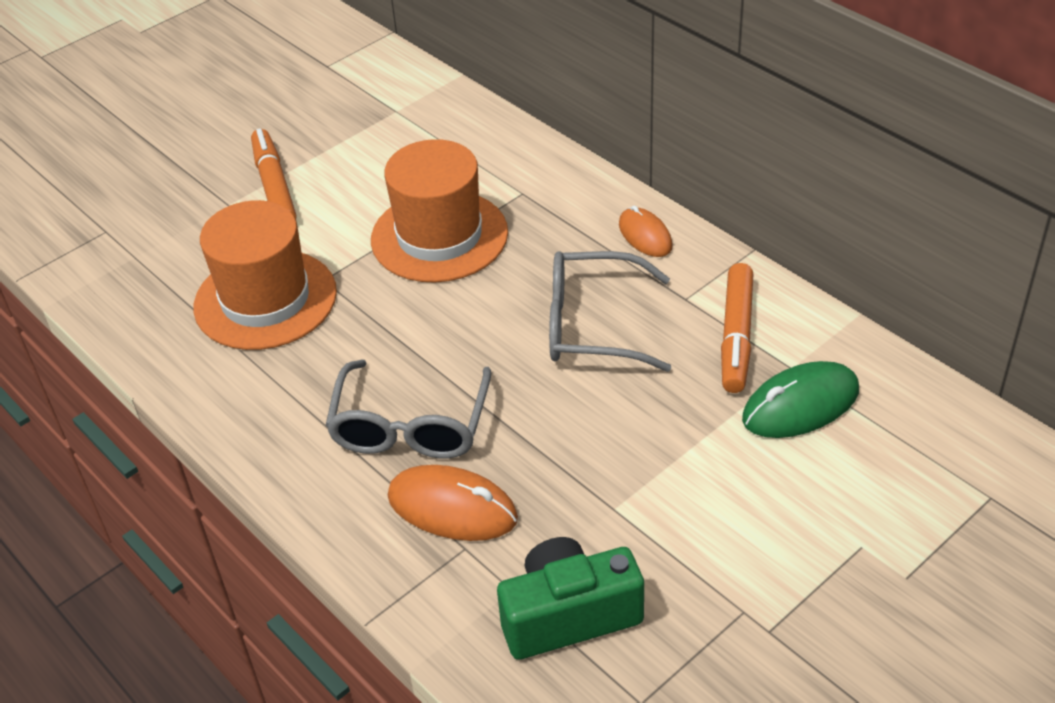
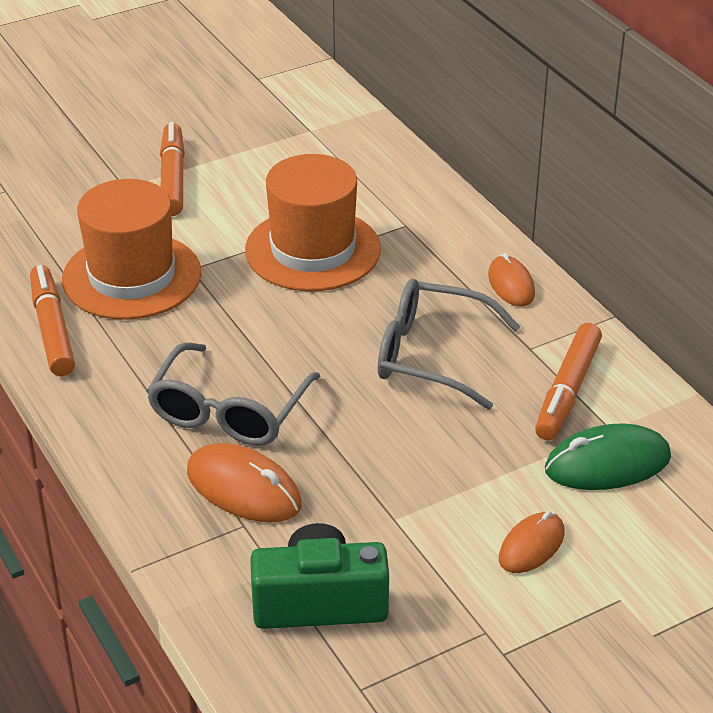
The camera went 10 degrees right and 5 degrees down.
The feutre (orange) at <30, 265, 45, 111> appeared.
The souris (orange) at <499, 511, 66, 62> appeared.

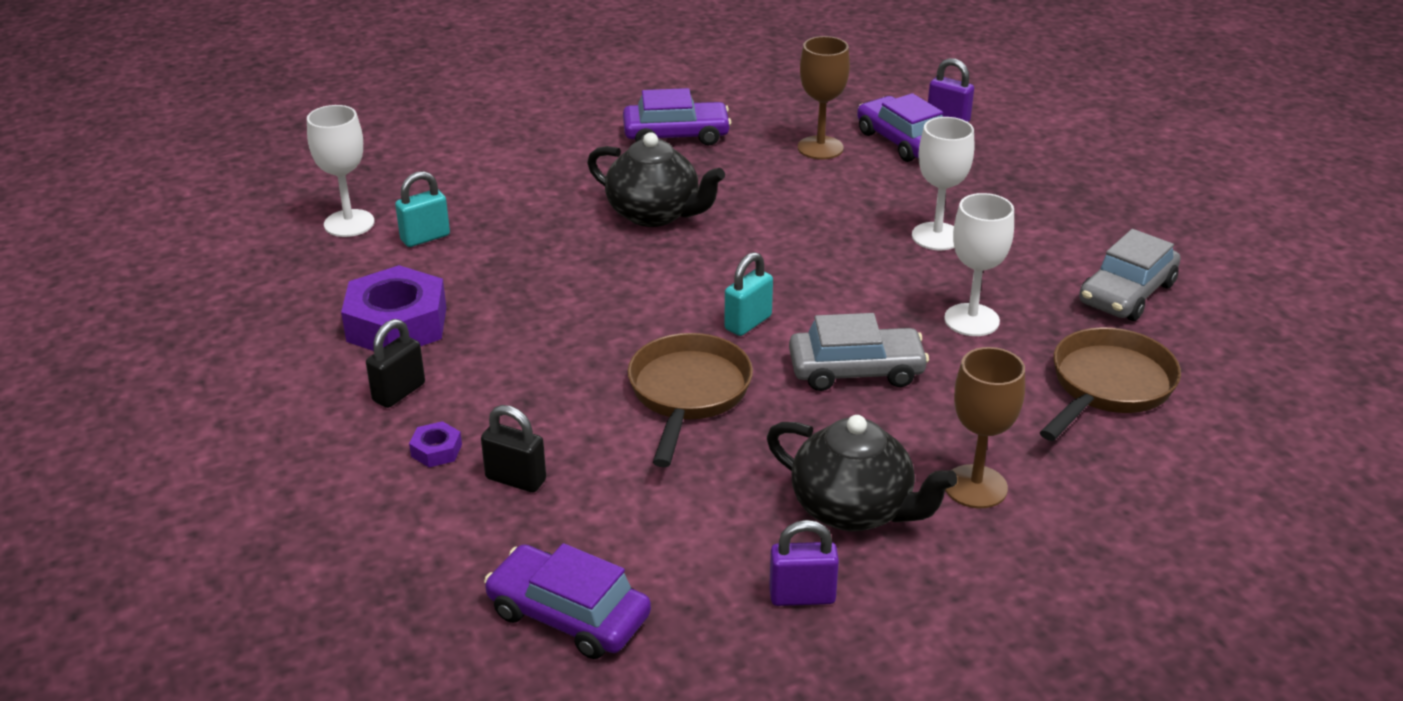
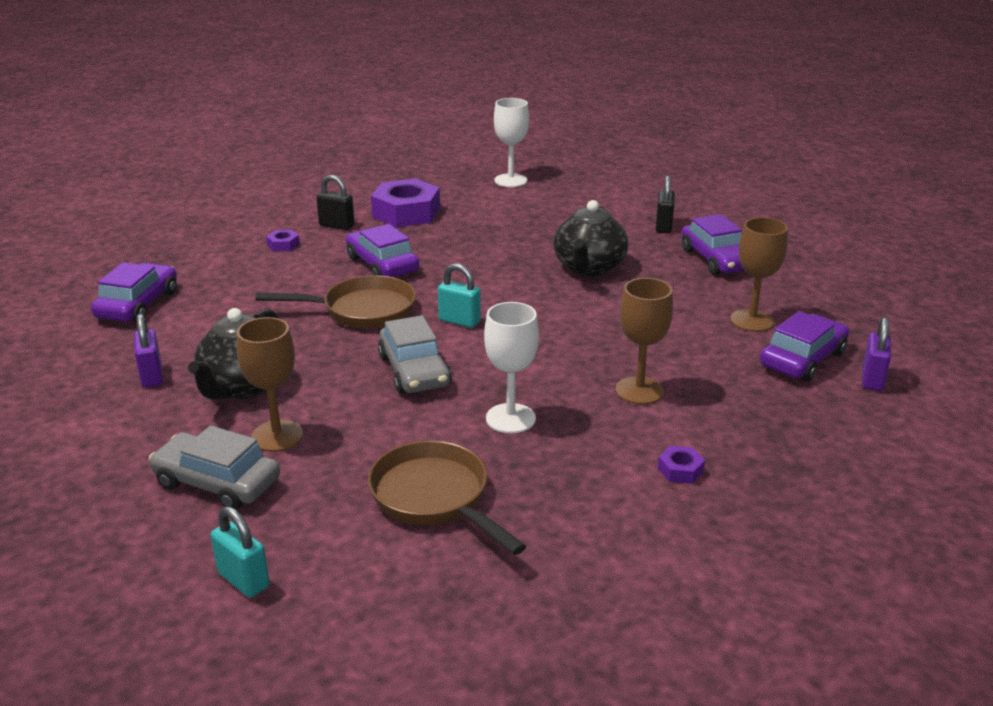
The camera went 75 degrees right and 5 degrees down.
The voiture (violet) at <346, 224, 73, 53> appeared.
The écrou (violet) at <658, 446, 47, 38> appeared.
The cadenas (turquoise) moved from <395, 171, 55, 76> to <211, 506, 59, 92>.
The cadenas (noir) moved from <481, 405, 65, 88> to <656, 175, 19, 58>.
The voiture (gris) moved from <1079, 229, 102, 92> to <149, 425, 131, 84>.
The verre à pied (blanc) at <912, 117, 62, 133> became the verre à pied (marron) at <616, 278, 57, 127>.
The poêle (marron) at <1039, 327, 142, 114> turned 150 degrees counterclockwise.

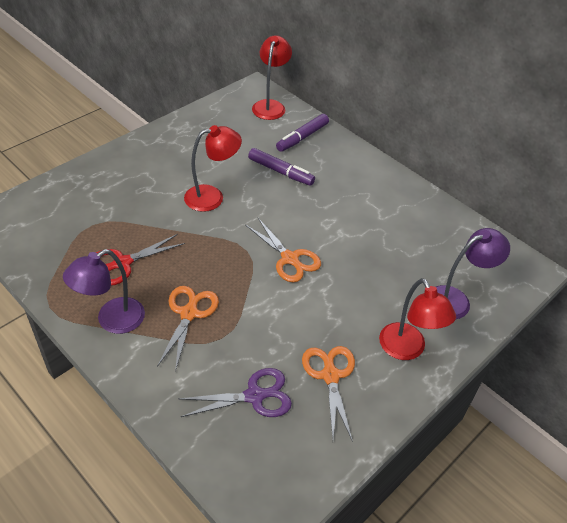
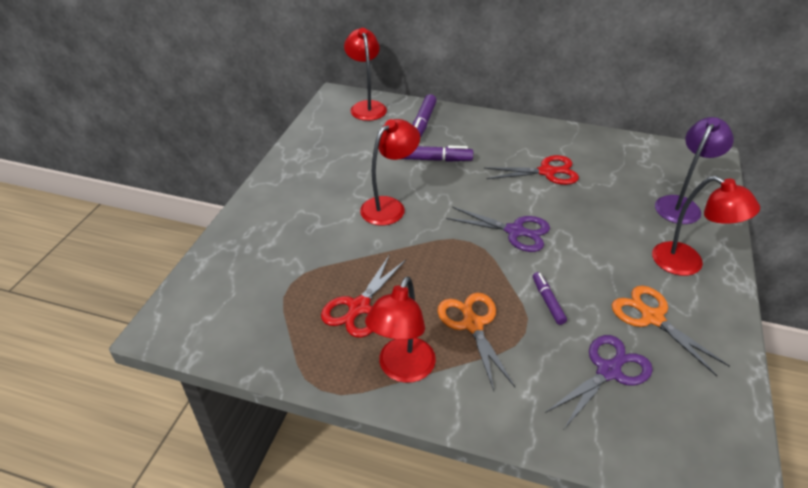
The camera went 25 degrees left and 5 degrees down.
The ciseaux (rouge) at <484, 155, 95, 30> appeared.
The feutre (violet) at <533, 272, 34, 53> appeared.
The lampe (violet) at <63, 249, 82, 85> became the lampe (rouge) at <365, 276, 71, 107>.
The ciseaux (orange) at <246, 218, 75, 64> became the ciseaux (violet) at <446, 207, 104, 45>.

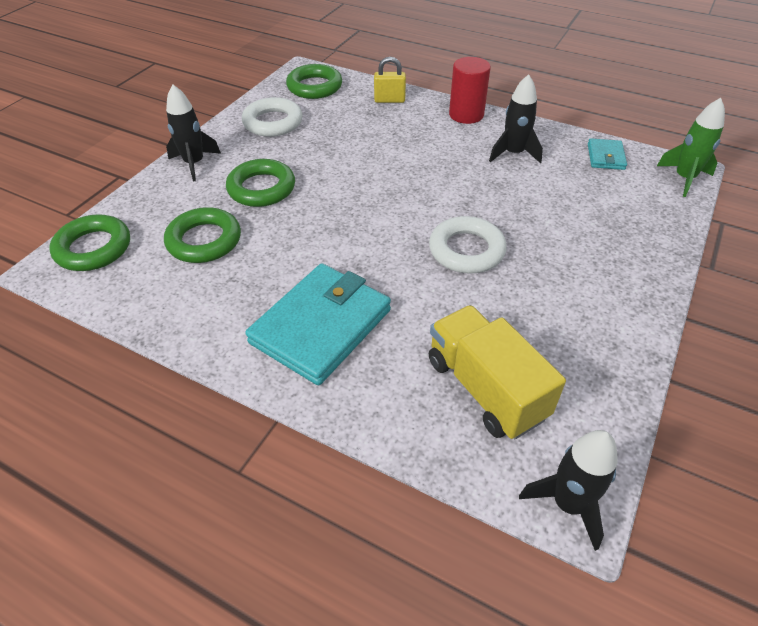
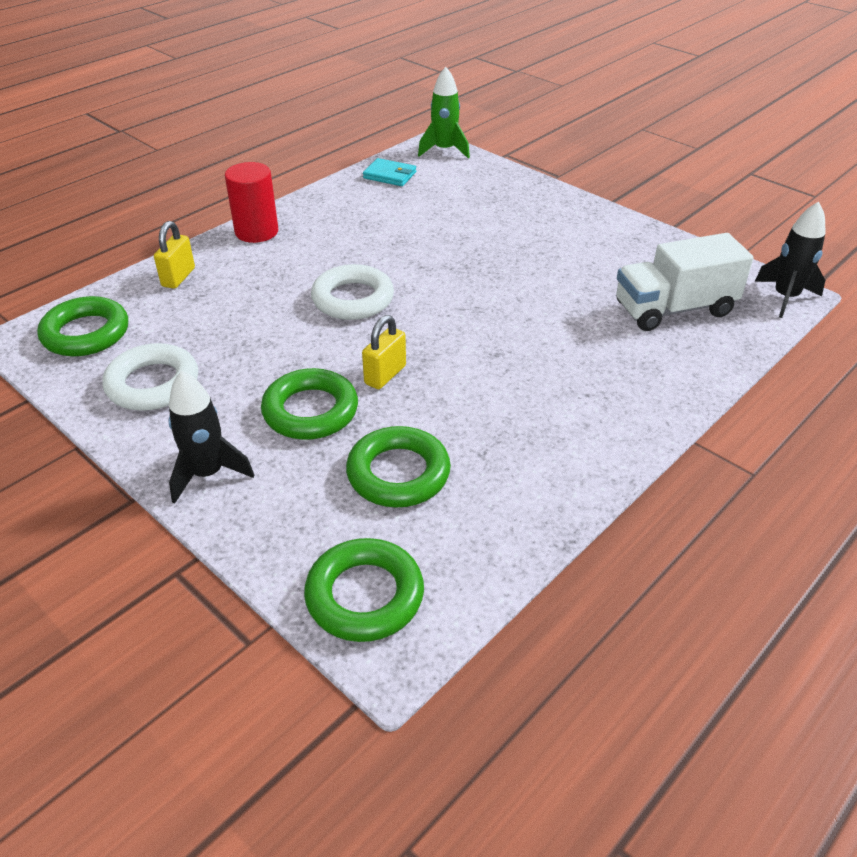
The camera went 75 degrees left and 5 degrees down.
The portefeuille (turquoise) at <245, 263, 146, 122> disappeared.
The fusée (noir) at <489, 74, 54, 90> disappeared.
The cadenas (jaune) at <362, 315, 44, 74> appeared.
The anneau (blanc) moved from <429, 216, 78, 57> to <311, 264, 83, 56>.
The camion (jaune) at <429, 305, 137, 134> became the camion (blanc) at <616, 233, 138, 98>.

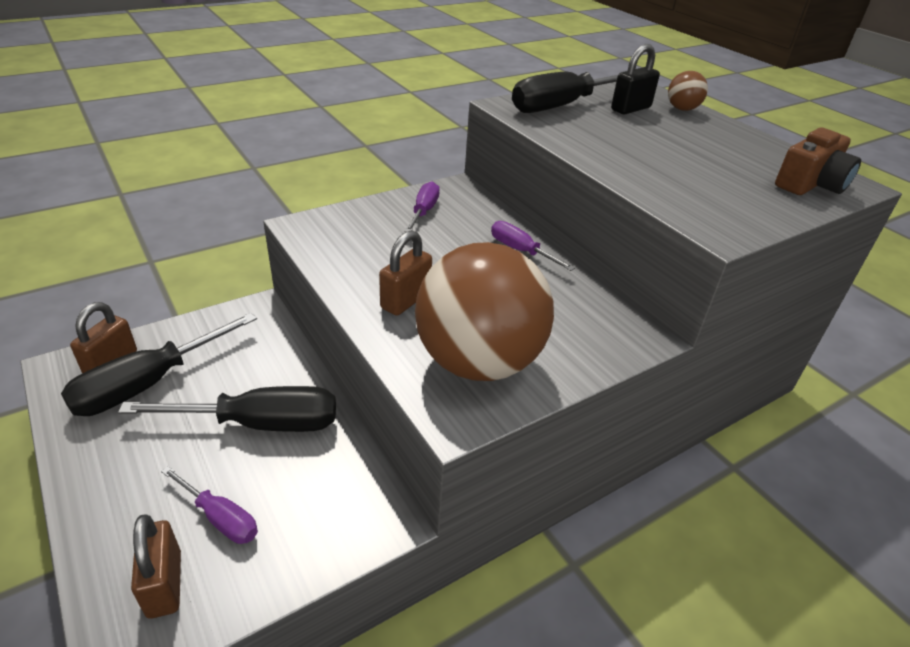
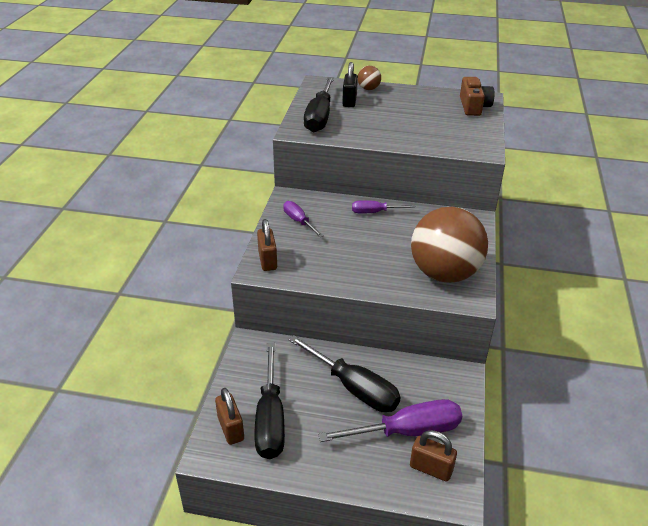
The camera went 45 degrees left and 0 degrees up.
The cadenas (marron) moved from <379, 231, 53, 85> to <257, 219, 20, 52>.
The tournevis (noir) at <118, 386, 218, 46> turned 90 degrees clockwise.
The tournevis (violet) at <161, 466, 97, 78> changed to 1.81 times the size.

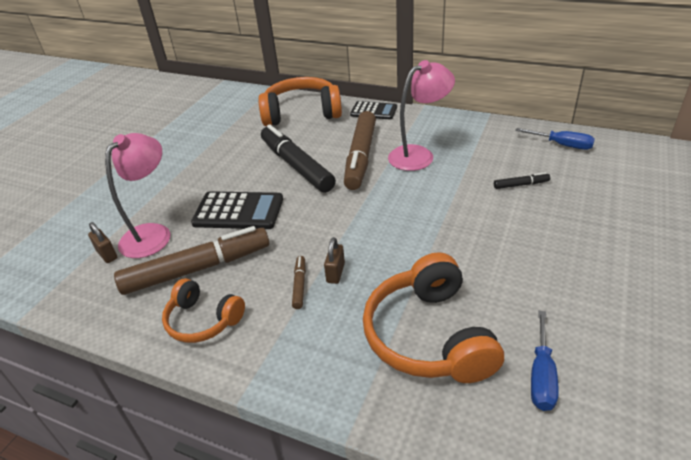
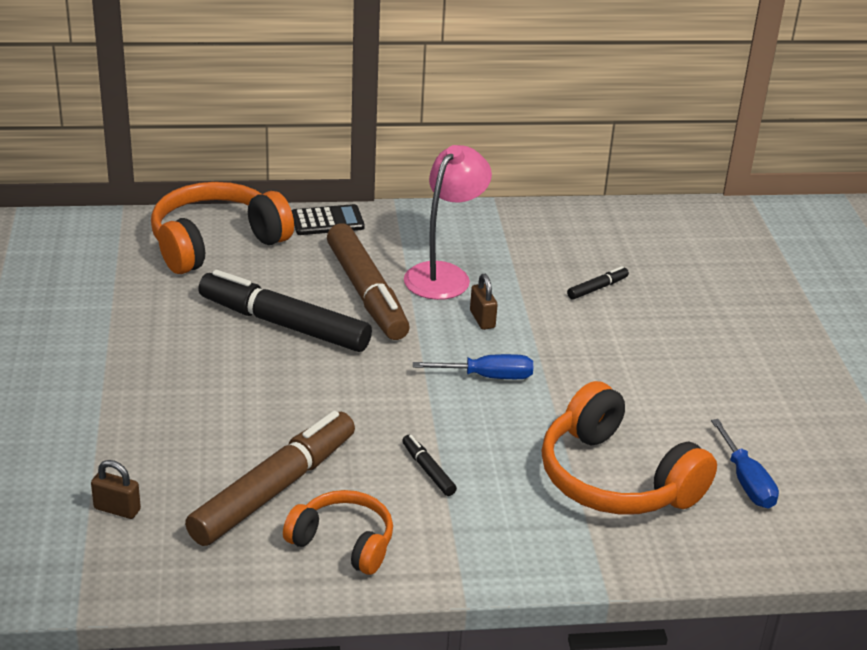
The camera went 35 degrees left and 5 degrees down.
The lampe (rose) at <105, 133, 65, 125> disappeared.
The calculatrice (noir) at <191, 191, 92, 38> disappeared.
The cadenas (marron) moved from <324, 237, 21, 47> to <470, 274, 28, 56>.
The tournevis (bleu) moved from <515, 128, 80, 22> to <413, 354, 120, 25>.
The feutre (marron) at <292, 256, 14, 53> became the feutre (noir) at <402, 435, 55, 61>.
The casque audio (orange) at <162, 278, 83, 65> turned 150 degrees counterclockwise.

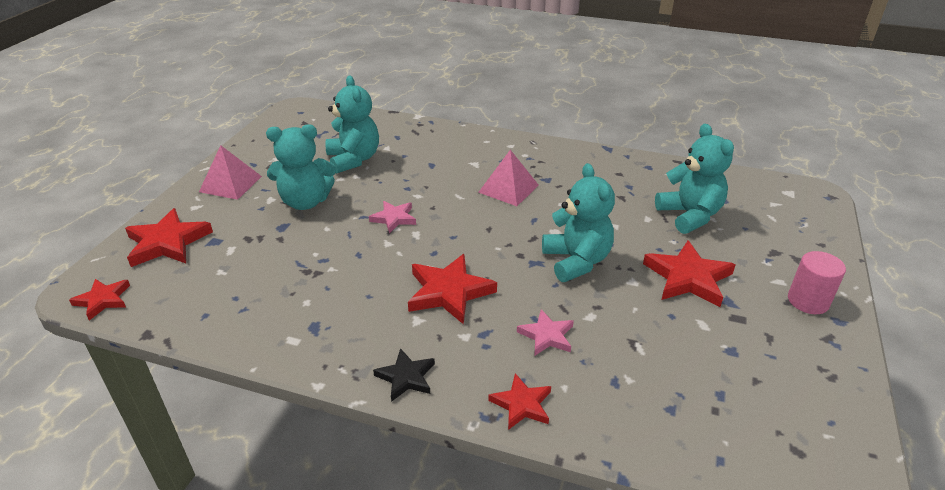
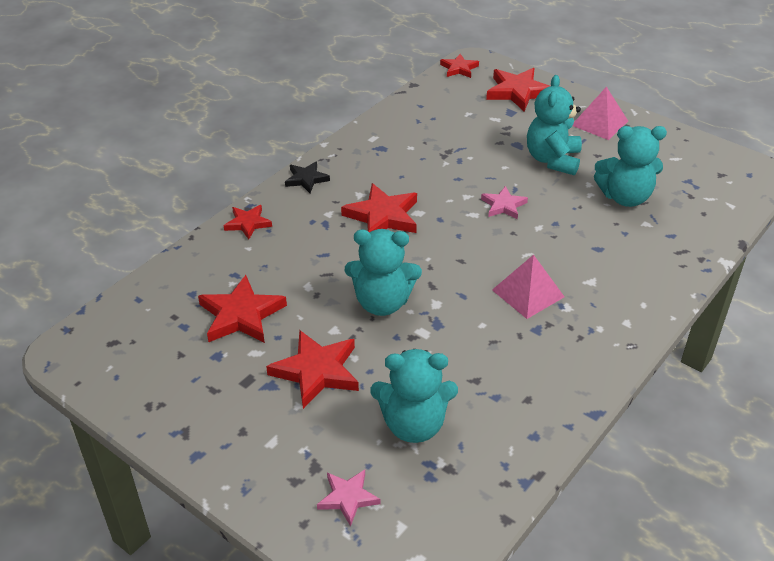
The camera went 110 degrees right and 5 degrees up.
The cylindre (rose) at <788, 251, 58, 63> disappeared.
The étoile (rouge) at <198, 275, 89, 68> appeared.
The étoile (rose) moved from <517, 309, 57, 47> to <317, 470, 63, 57>.

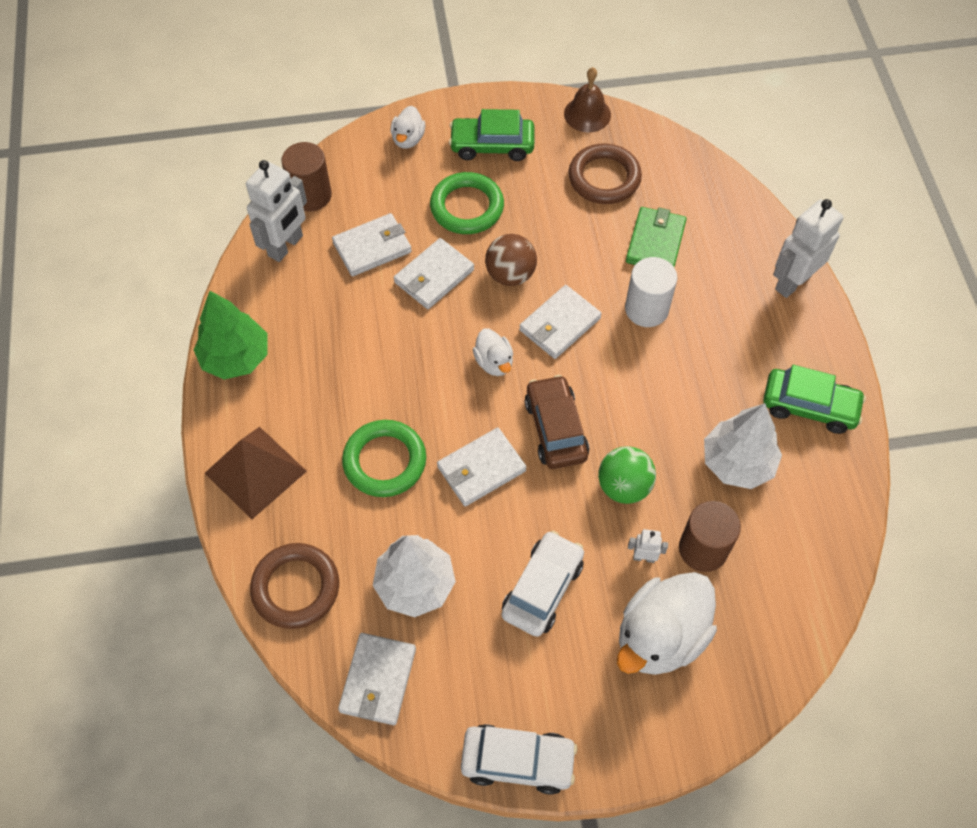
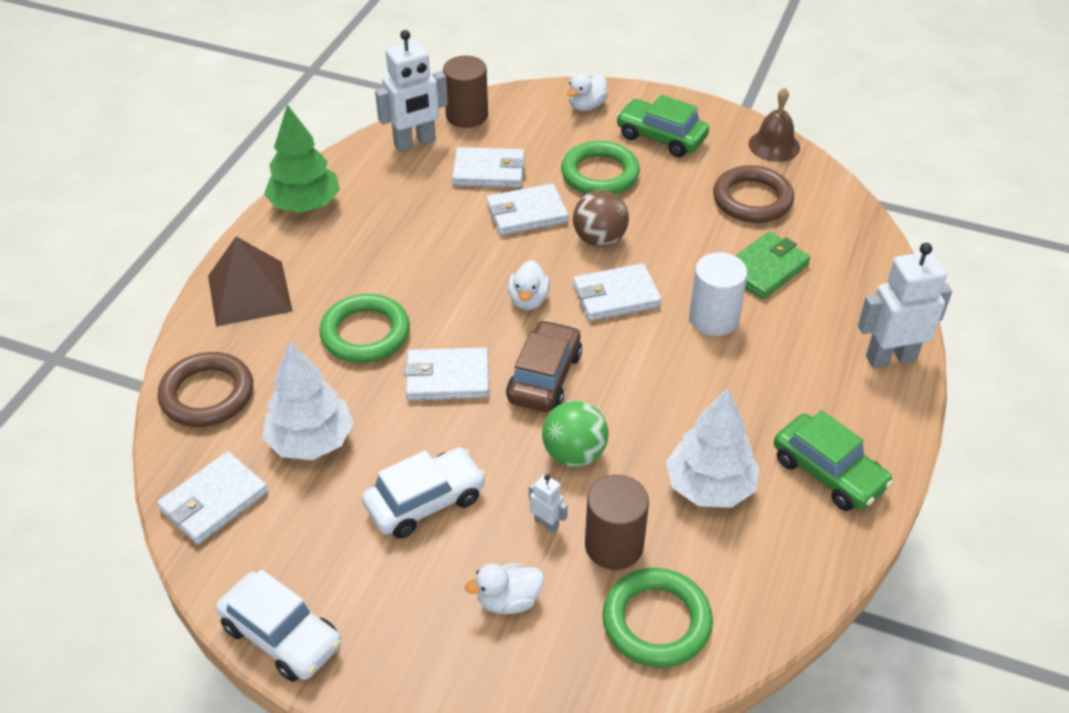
The camera went 30 degrees right and 15 degrees down.
The anneau (vert) at <602, 568, 111, 100> appeared.
The canard (blanc) at <617, 572, 100, 103> changed to 0.50 times the size.

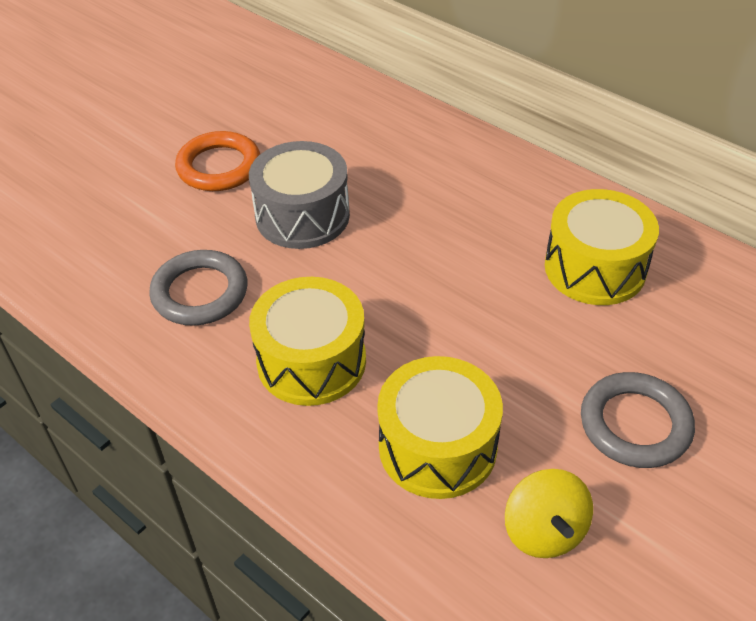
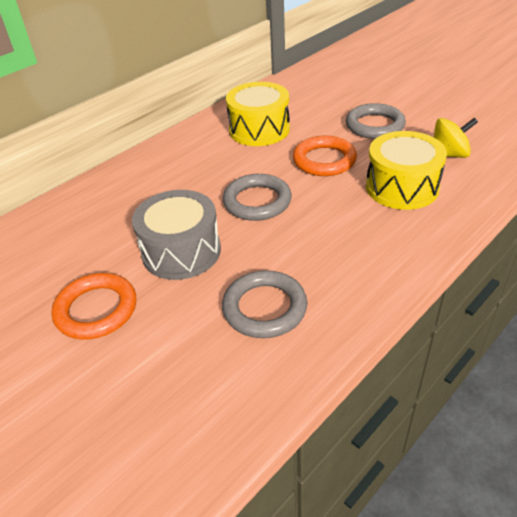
The camera went 85 degrees left and 5 degrees down.
The tambour (jaune) at <249, 277, 117, 129> disappeared.
The anneau (gris) at <223, 174, 69, 47> appeared.
The anneau (orange) at <293, 136, 64, 40> appeared.

